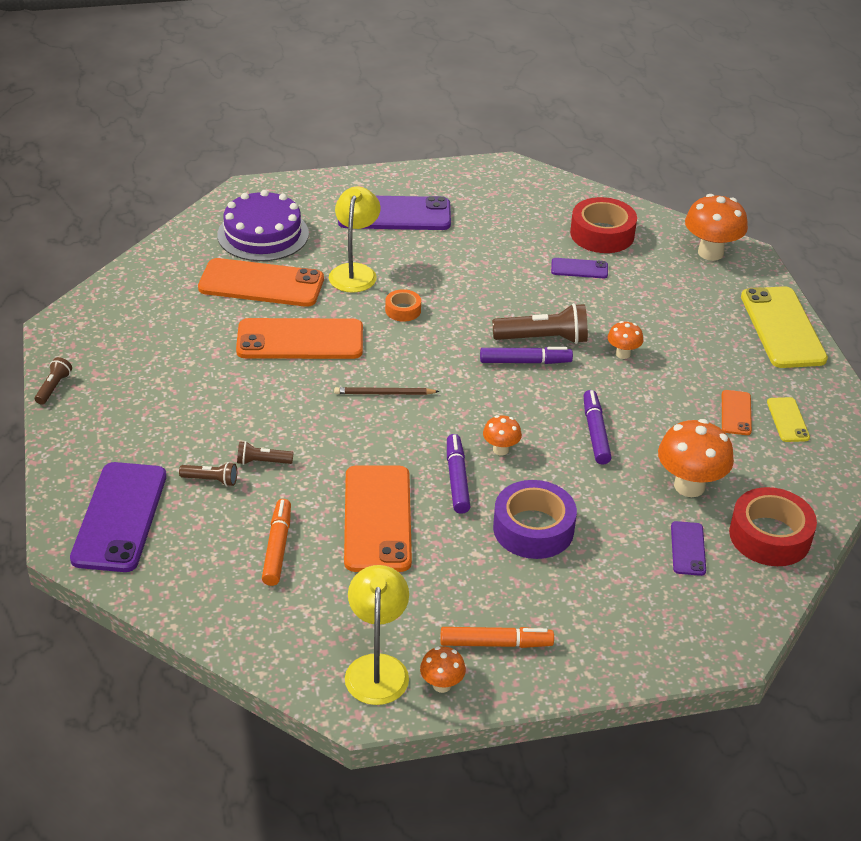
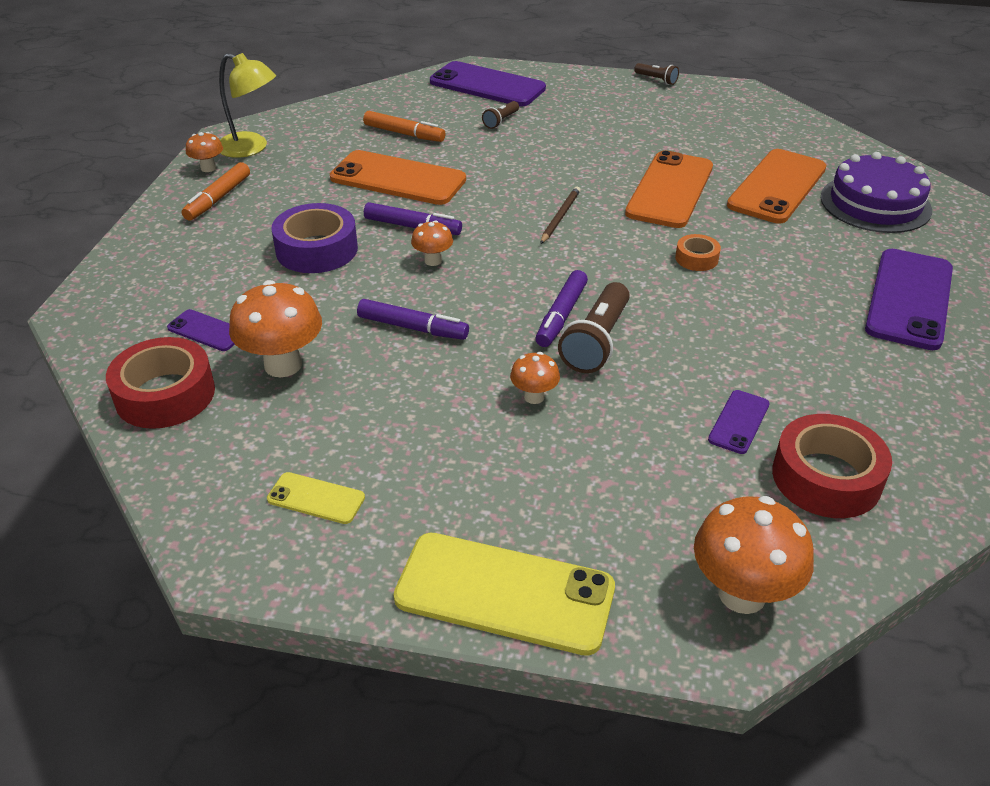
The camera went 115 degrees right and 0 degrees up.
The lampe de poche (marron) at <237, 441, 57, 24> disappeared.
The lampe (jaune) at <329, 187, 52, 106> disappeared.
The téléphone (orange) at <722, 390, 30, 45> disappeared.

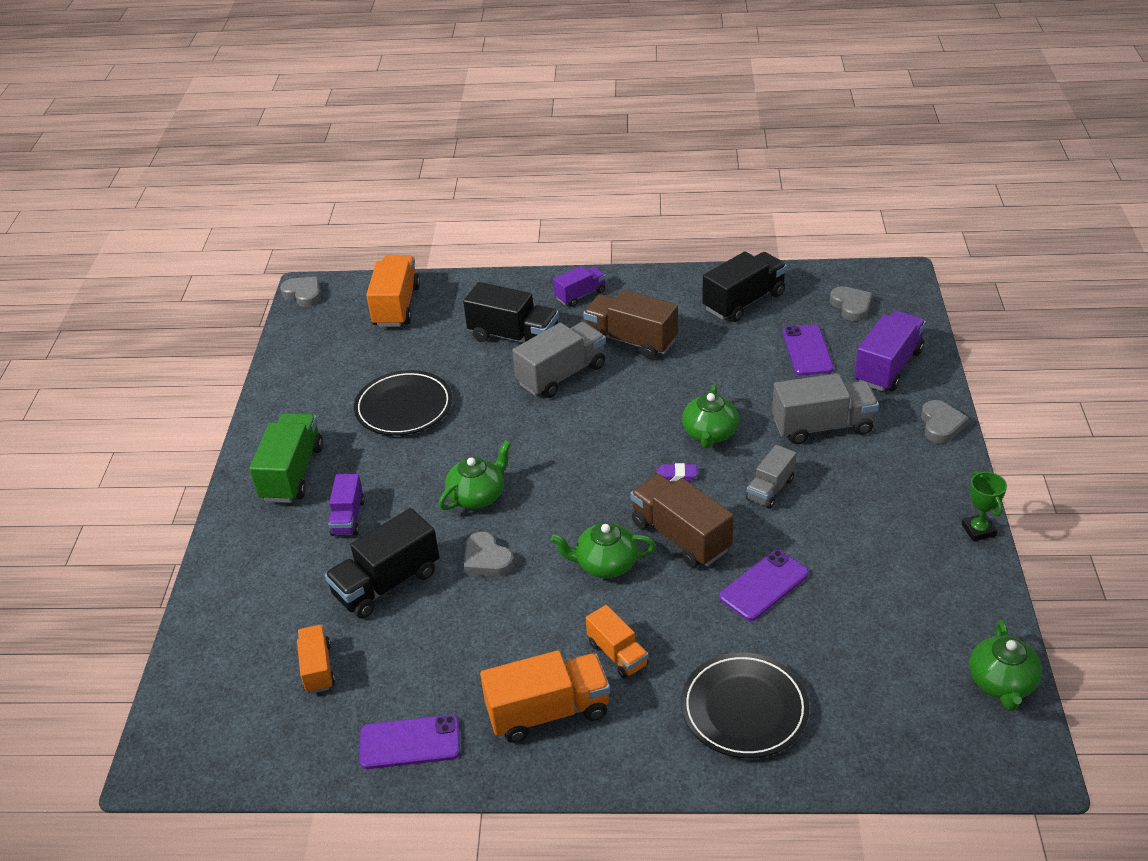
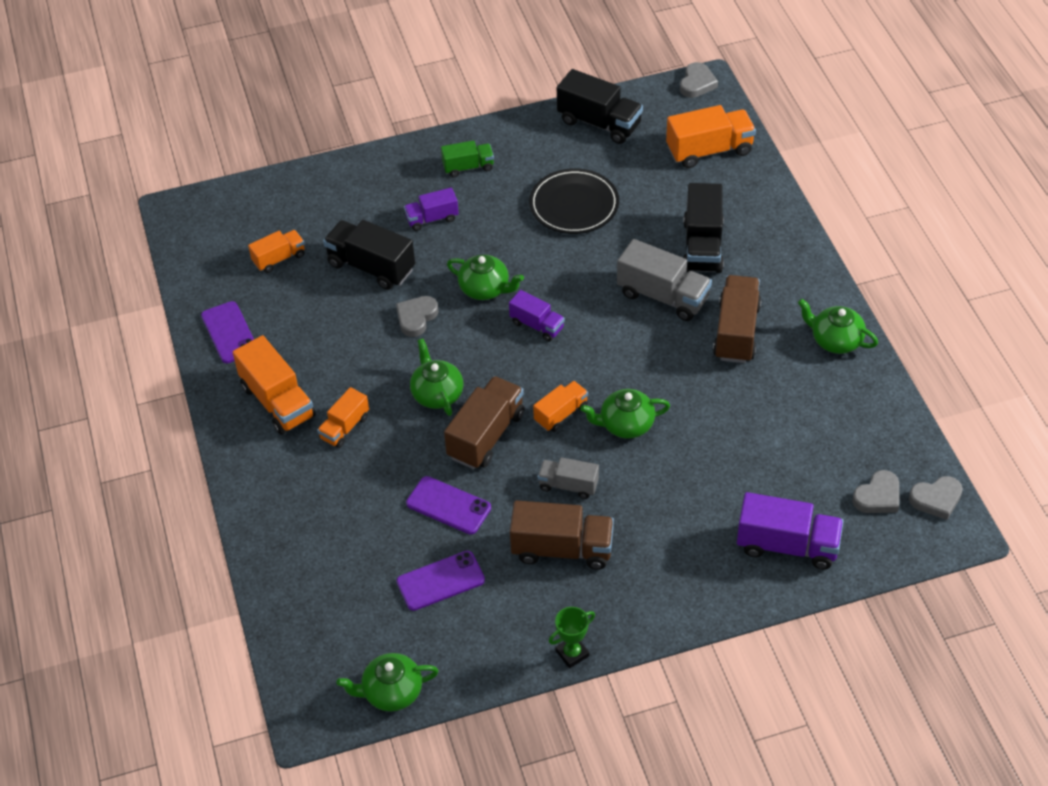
The camera went 70 degrees right and 10 degrees up.
The assiette (noir) at <681, 652, 129, 106> disappeared.
The camion (gris) at <772, 373, 107, 71> disappeared.
The camion (marron) at <510, 500, 104, 70> appeared.
The théière (vert) at <798, 299, 80, 55> appeared.
The camion (violet) moved from <553, 266, 53, 41> to <509, 290, 56, 51>.
The camion (noir) moved from <702, 252, 85, 70> to <557, 69, 86, 75>.
The téléphone (violet) moved from <783, 324, 51, 52> to <397, 551, 88, 60>.
The cœur (gris) moved from <921, 400, 48, 43> to <909, 476, 54, 44>.
The gomme (violet) at <657, 463, 40, 19> was replaced by the camion (orange) at <533, 381, 55, 51>.
The camion (vert) at <249, 413, 74, 90> changed to 0.60 times the size.

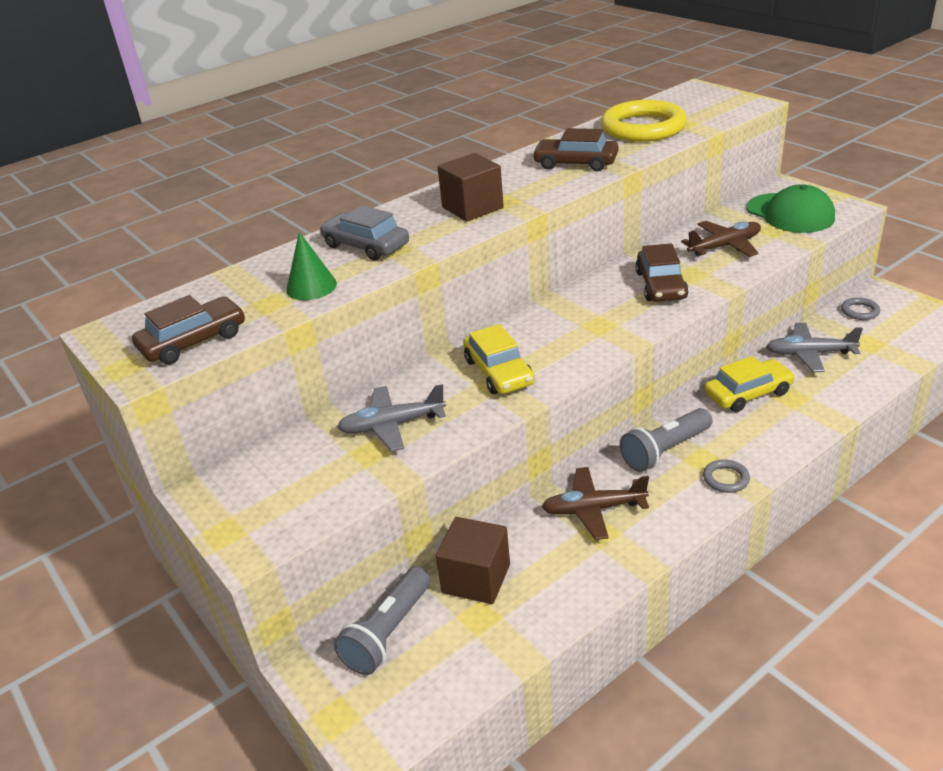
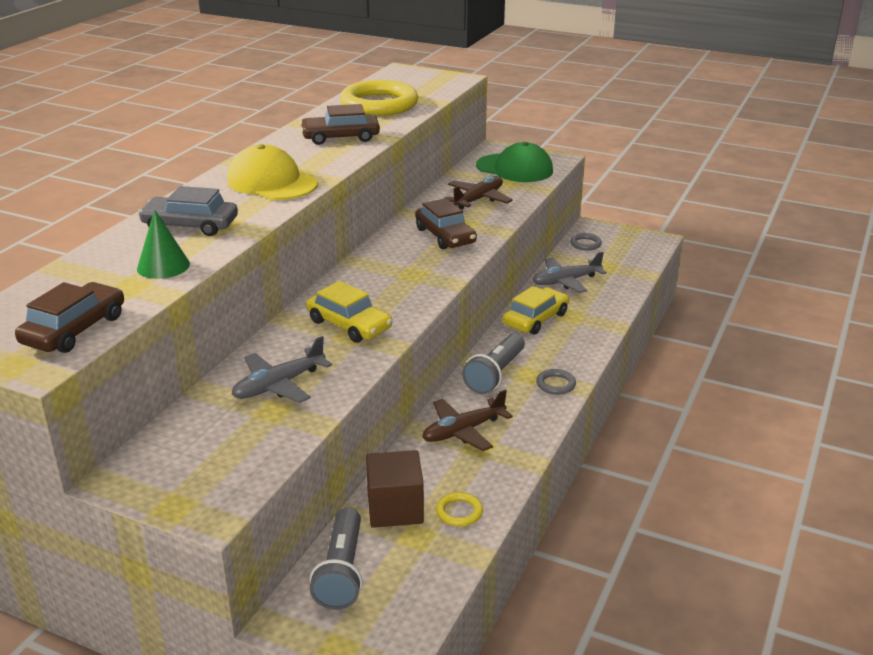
The camera went 30 degrees left and 5 degrees down.
The anneau (jaune) at <436, 492, 47, 35> appeared.
The cube (marron) at <438, 153, 66, 69> was replaced by the casquette (jaune) at <227, 144, 91, 56>.

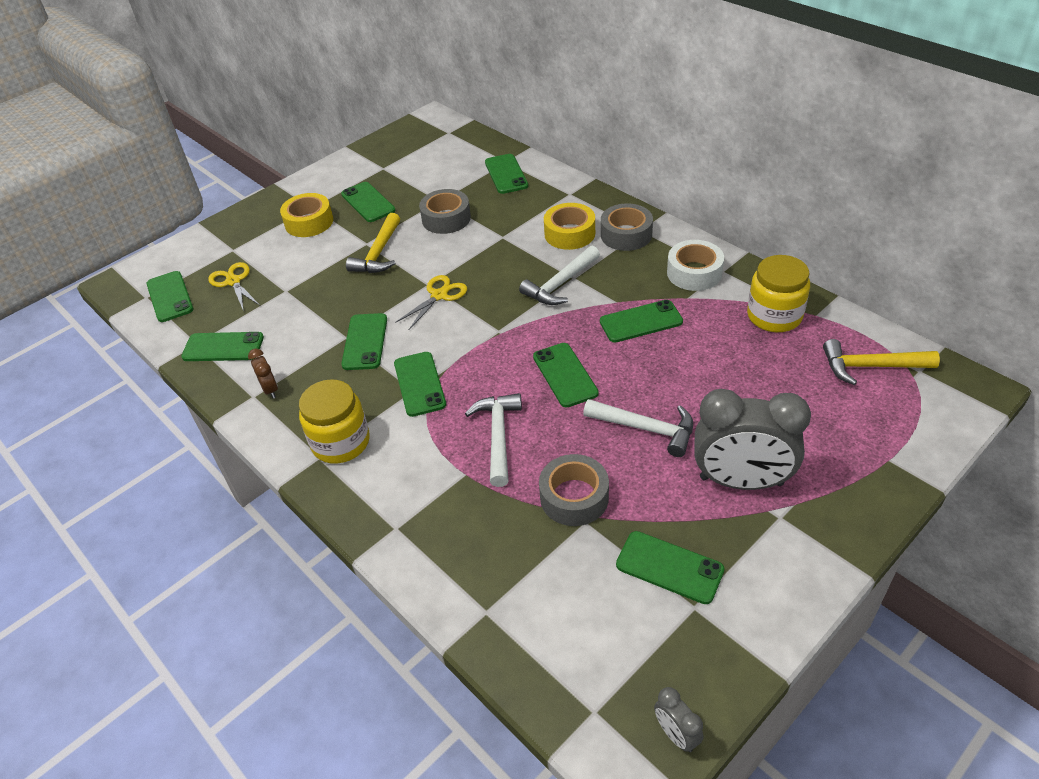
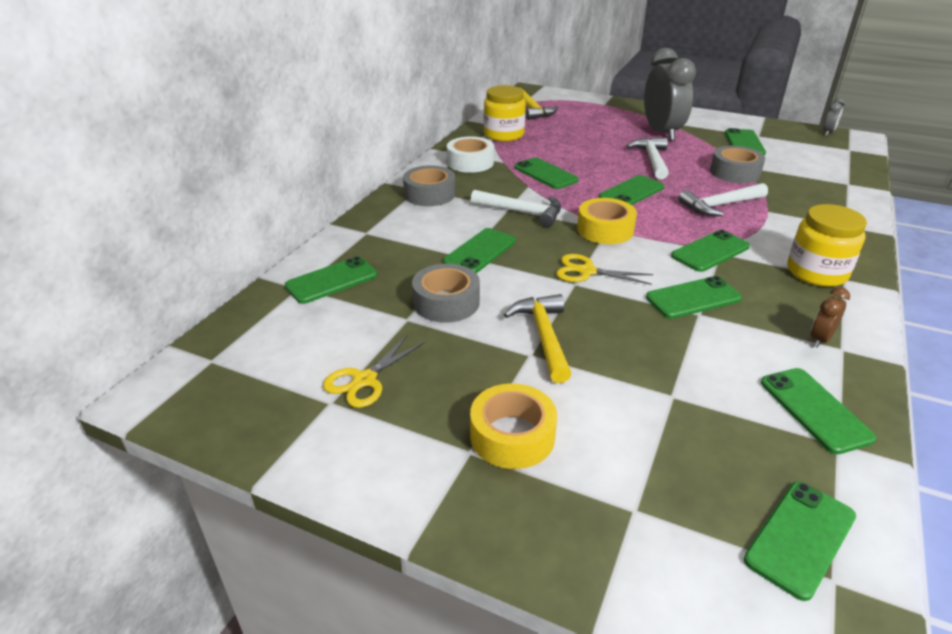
The camera went 115 degrees left and 10 degrees down.
The ciseaux (jaune) moved from <208, 262, 51, 49> to <323, 335, 102, 73>.
The téléphone (vert) moved from <341, 182, 54, 40> to <443, 228, 73, 45>.
The ruban adhésif (jaune) moved from <544, 203, 51, 47> to <577, 198, 60, 46>.
The marteau (jaune) at <346, 213, 54, 60> turned 90 degrees counterclockwise.

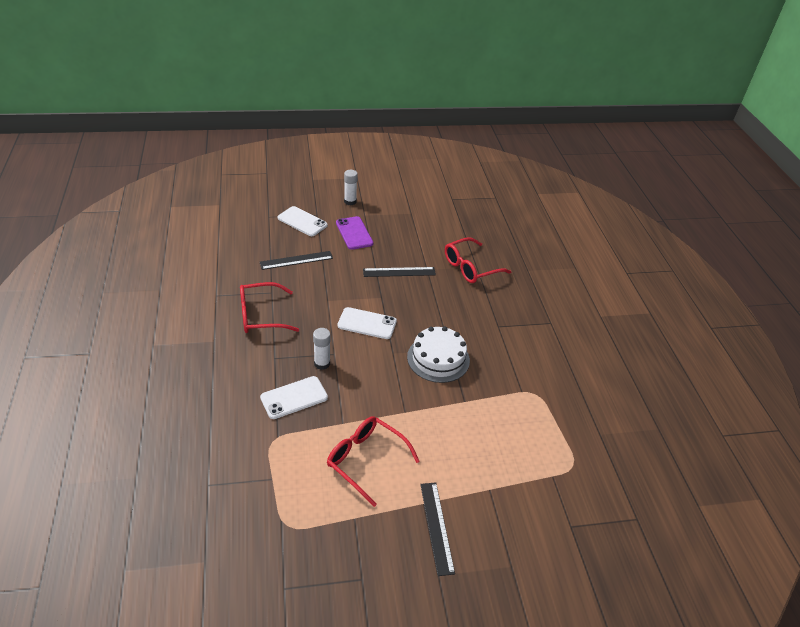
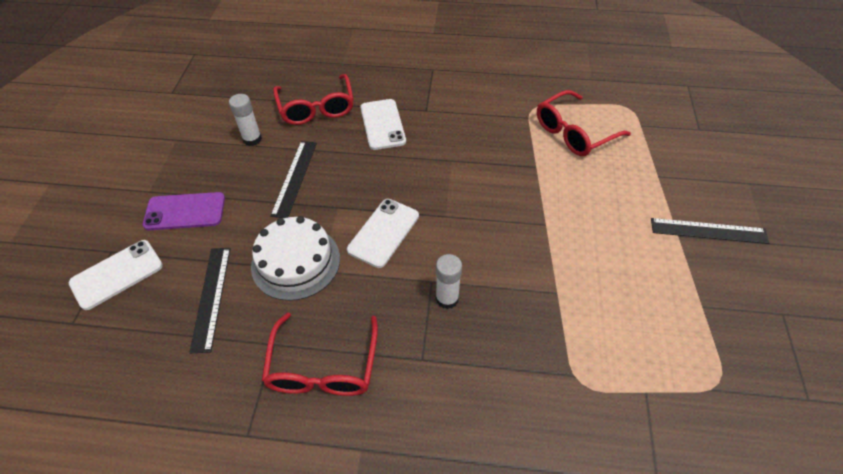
The camera went 70 degrees left and 10 degrees up.
The téléphone (blanc) moved from <260, 376, 68, 43> to <360, 99, 46, 51>.
The lunettes (rouge) moved from <327, 416, 93, 91> to <537, 90, 94, 66>.
The bâton de colle (blanc) moved from <344, 170, 14, 35> to <229, 94, 33, 52>.
The gâteau (blanc) moved from <407, 326, 63, 57> to <251, 216, 89, 85>.

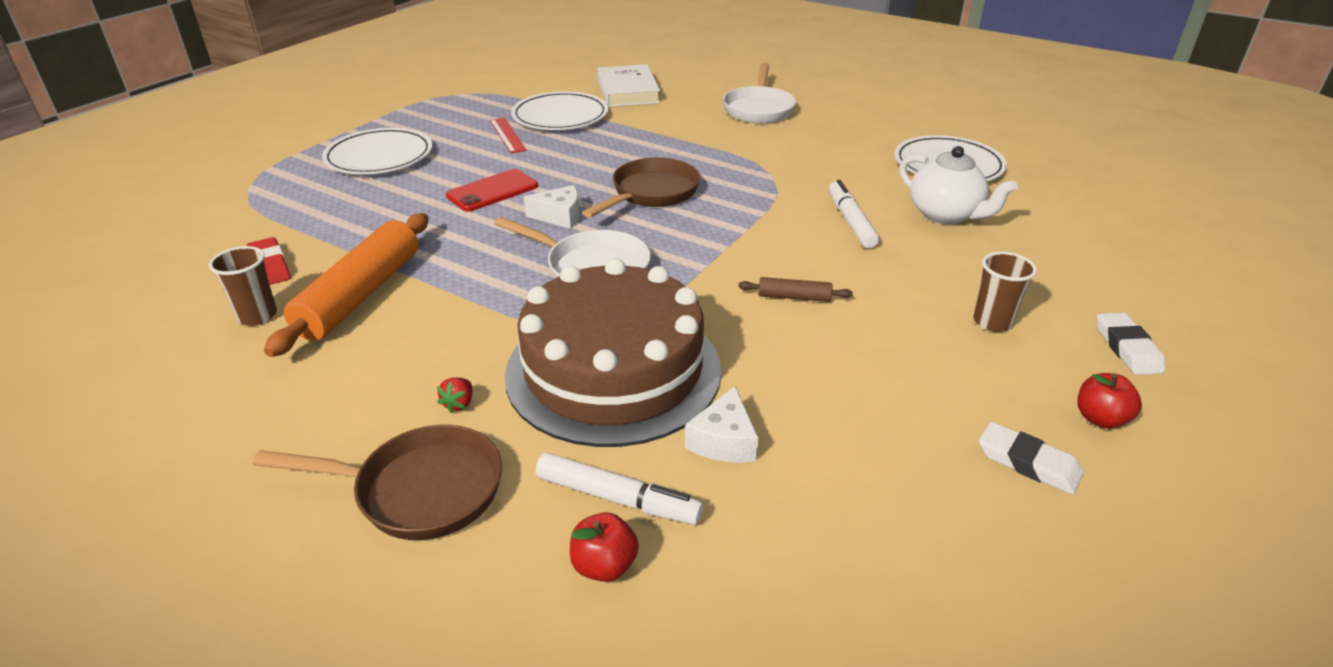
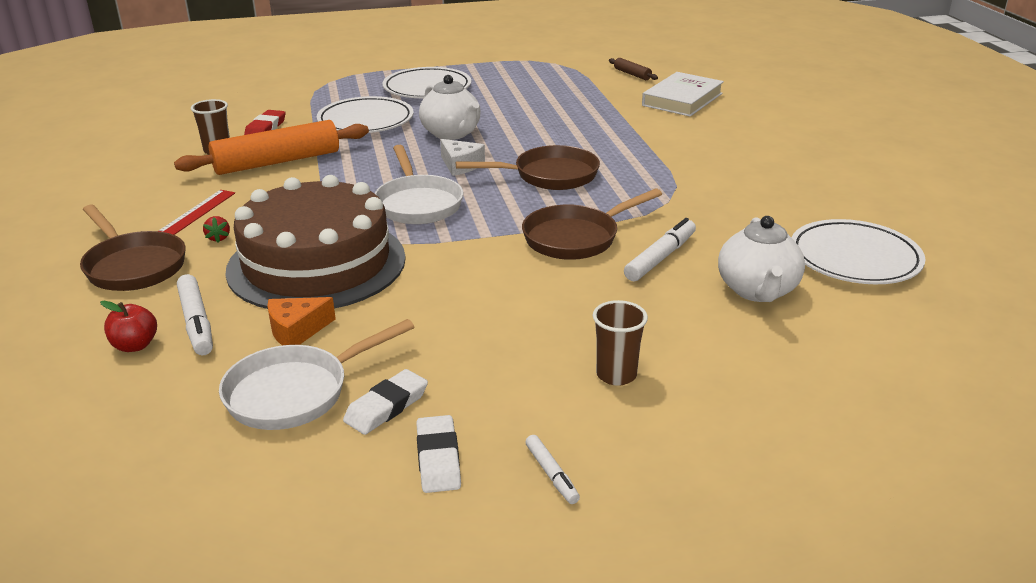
The camera went 45 degrees right and 5 degrees down.
The poêle (marron) at <522, 188, 140, 72> appeared.
The règle (rouge) moved from <490, 118, 37, 35> to <159, 190, 76, 45>.
The assiette (blanc) moved from <511, 91, 97, 39> to <317, 96, 97, 37>.
The poêle (blanc) moved from <723, 63, 73, 60> to <219, 319, 195, 111>.
The rouleau à pâtisserie (marron) moved from <739, 277, 114, 25> to <609, 58, 49, 22>.
The gomme (blanc) moved from <1097, 312, 69, 63> to <343, 369, 85, 66>.
The téléphone (rouge) at <446, 169, 92, 43> was replaced by the théière (blanc) at <419, 75, 62, 65>.
The pomme (rouge) at <1078, 373, 64, 55> was replaced by the feutre (blanc) at <525, 435, 55, 69>.
The fromage (blanc) at <685, 386, 73, 77> became the fromage (orange) at <267, 297, 69, 49>.
The fraise (rouge) at <437, 378, 35, 35> turned 75 degrees counterclockwise.

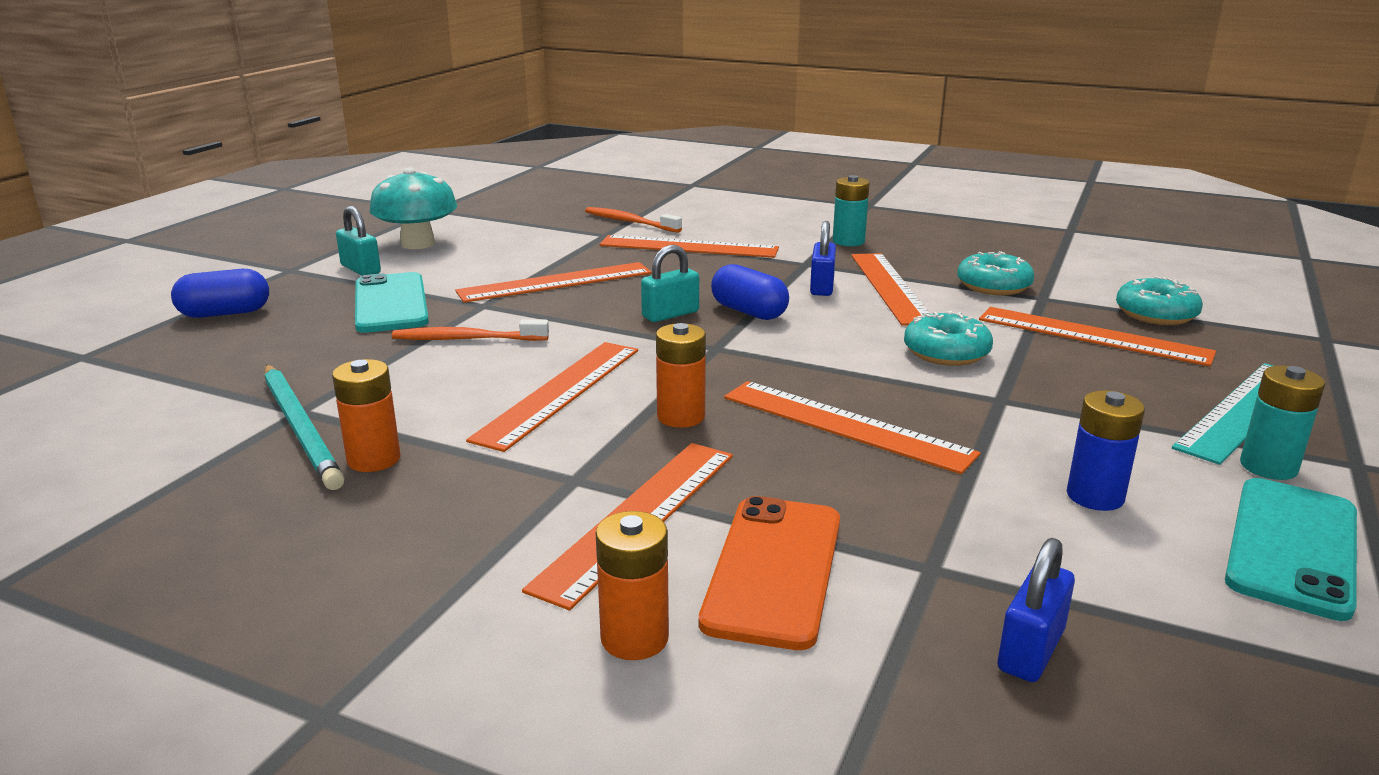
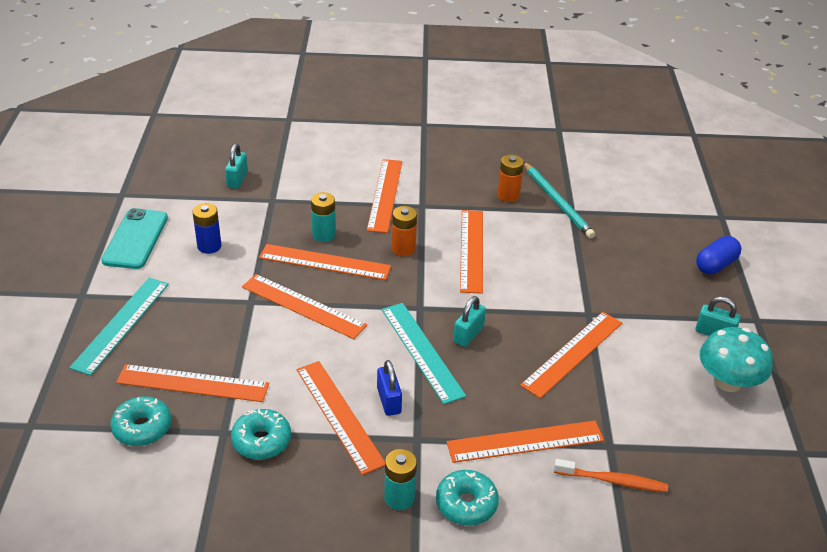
The camera went 155 degrees right and 15 degrees up.
The téléphone (turquoise) at <355, 272, 74, 61> disappeared.
The brosse à dents (orange) at <392, 320, 157, 21> disappeared.
The pile (orange) at <596, 511, 73, 149> disappeared.
The téléphone (orange) at <699, 496, 141, 154> disappeared.
The règle (orange) at <242, 274, 125, 65> appeared.
The beignet (turquoise) moved from <904, 311, 89, 55> to <436, 470, 63, 55>.
The pile (turquoise) moved from <1240, 366, 85, 114> to <311, 192, 25, 50>.
The gélule (bleu) at <711, 264, 78, 56> was replaced by the règle (turquoise) at <382, 303, 84, 101>.
The cadenas (bleu) at <998, 538, 77, 144> became the cadenas (turquoise) at <225, 144, 23, 45>.
The crayon (turquoise) at <265, 365, 80, 125> turned 150 degrees counterclockwise.

